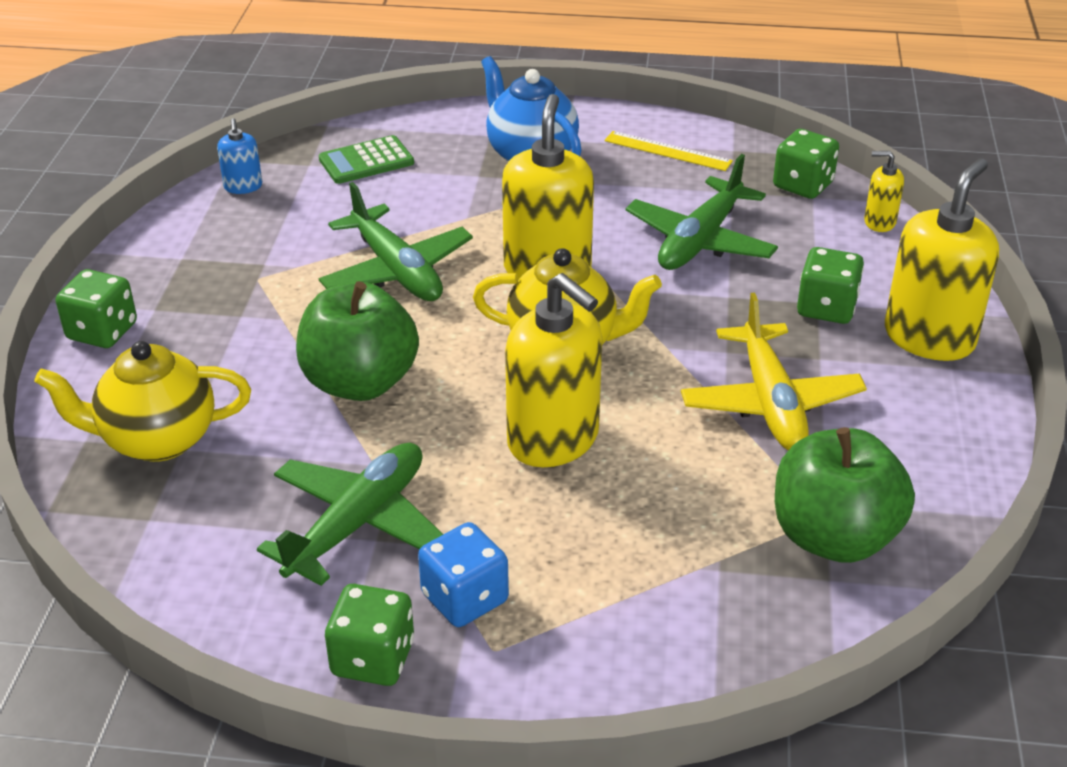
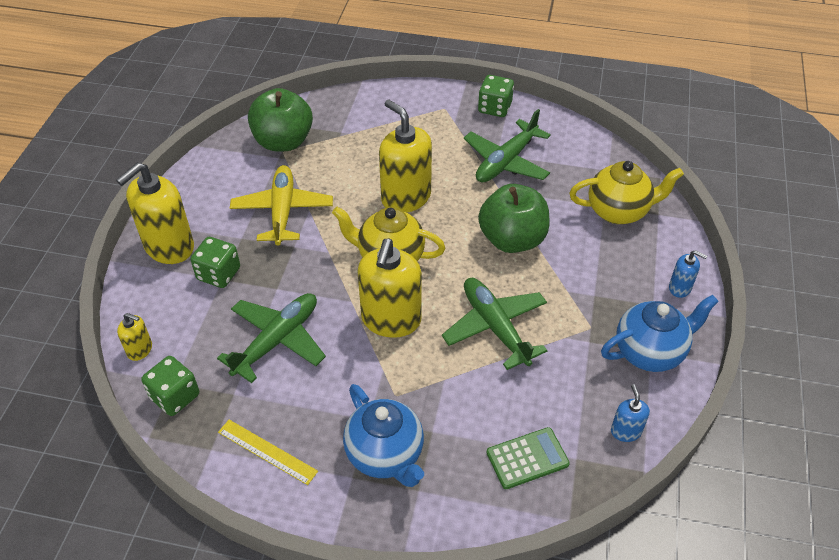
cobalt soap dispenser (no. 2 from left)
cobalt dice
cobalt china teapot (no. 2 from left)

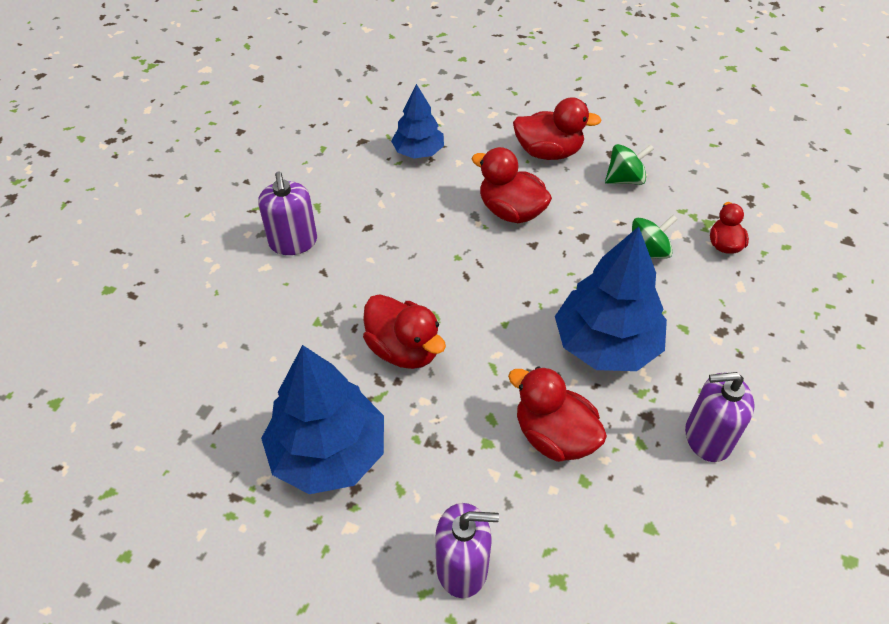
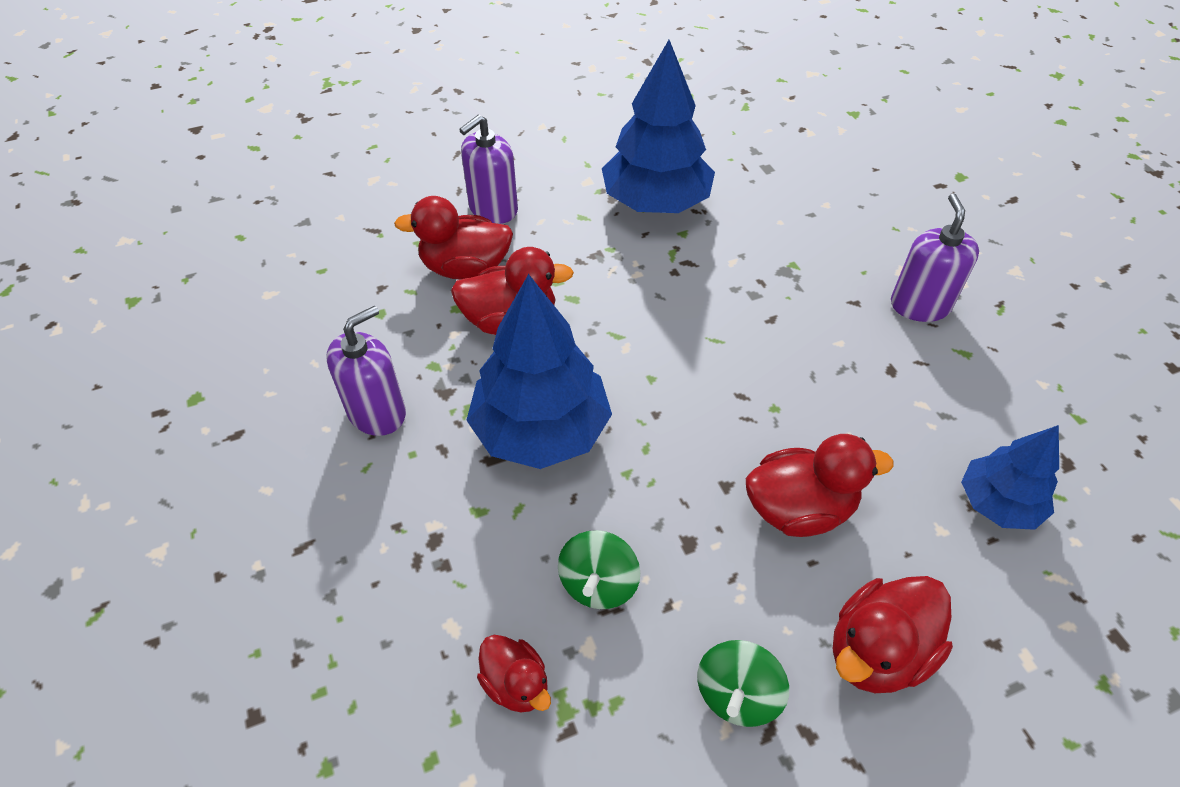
purple soap dispenser (no. 3 from left)
red toy duck (no. 1 from left)

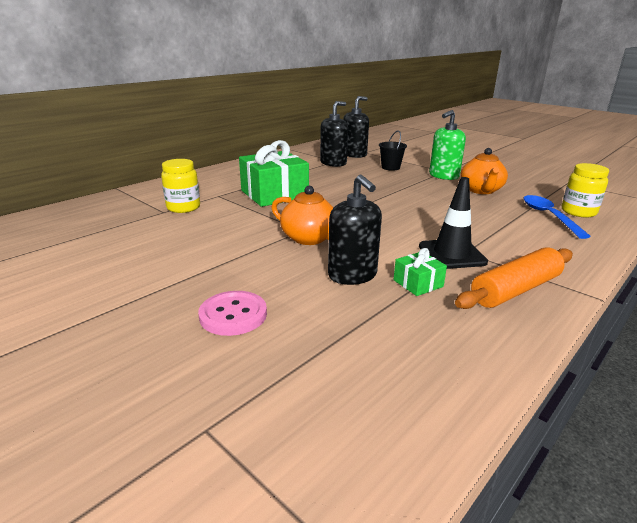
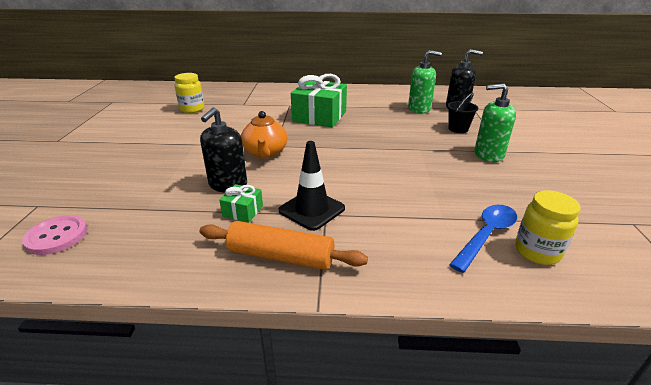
yellow preserve jar (no. 1 from left)
rosy shirt button
emerald soap dispenser (no. 1 from left)
bright orange china teapot (no. 2 from left in the first image)

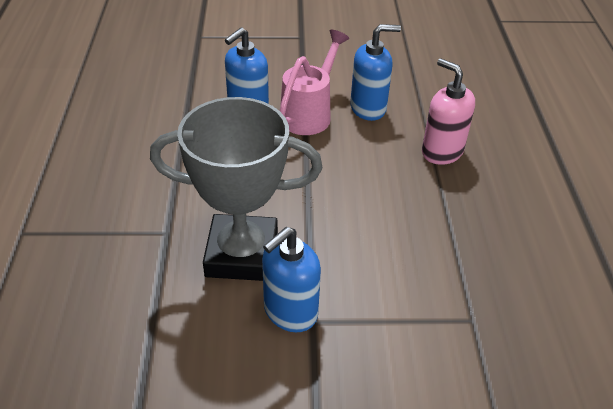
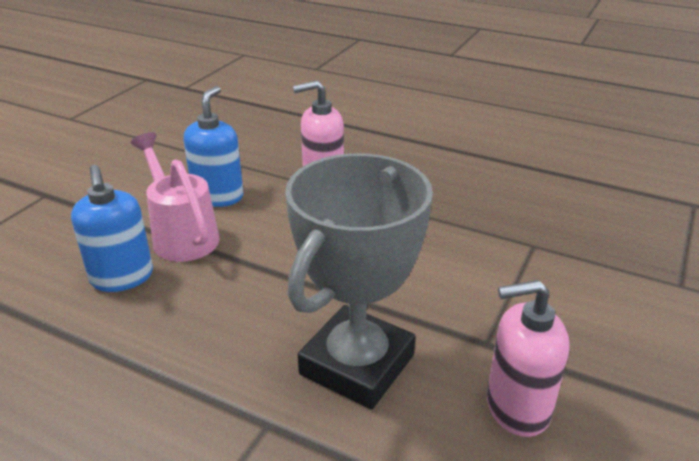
cobalt soap dispenser (no. 2 from left in the first image)
rosy soap dispenser (no. 2 from left)

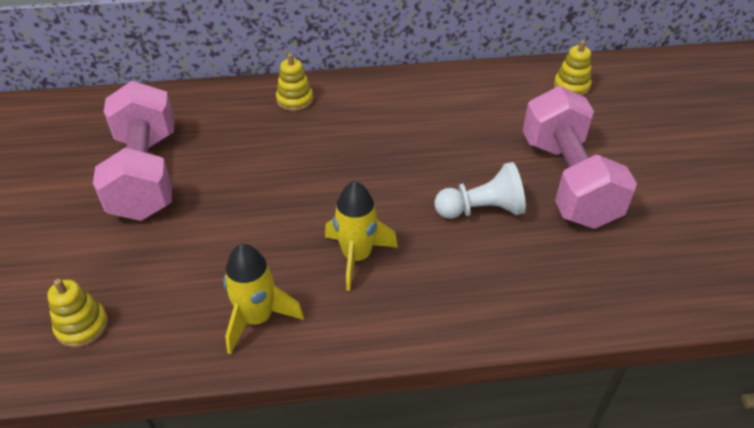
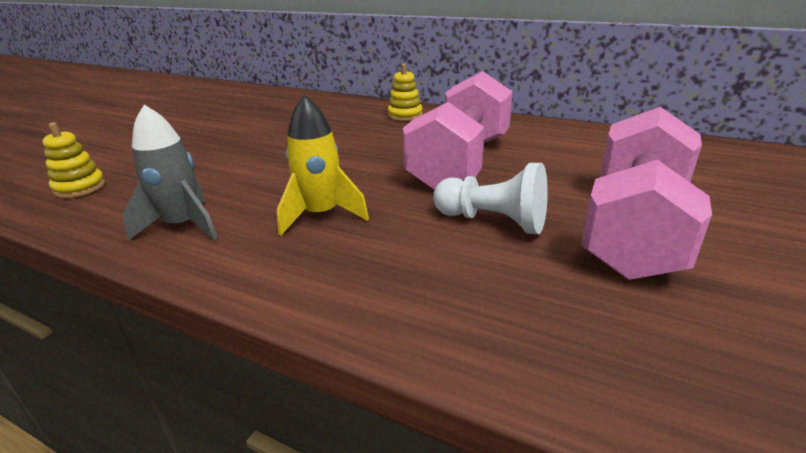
rosy hand weight (no. 1 from left)
grey toy rocket
yellow stacking toy (no. 3 from left in the first image)

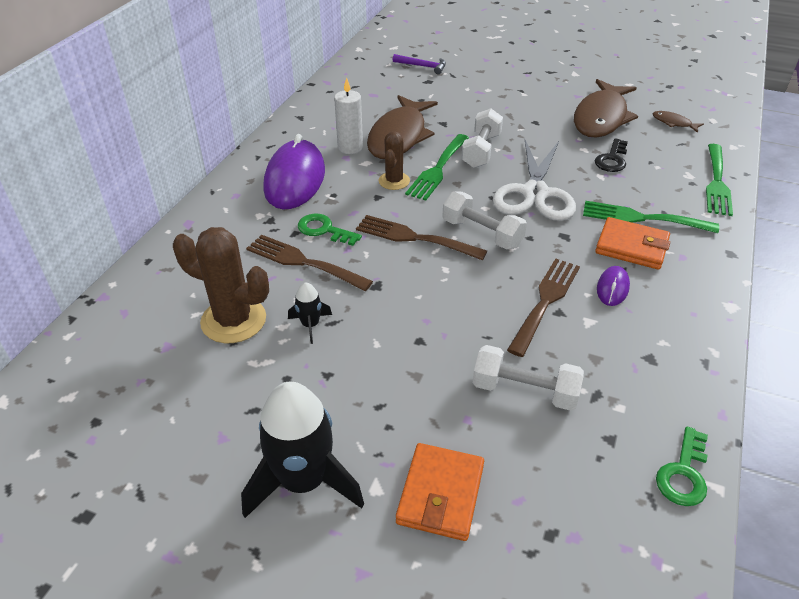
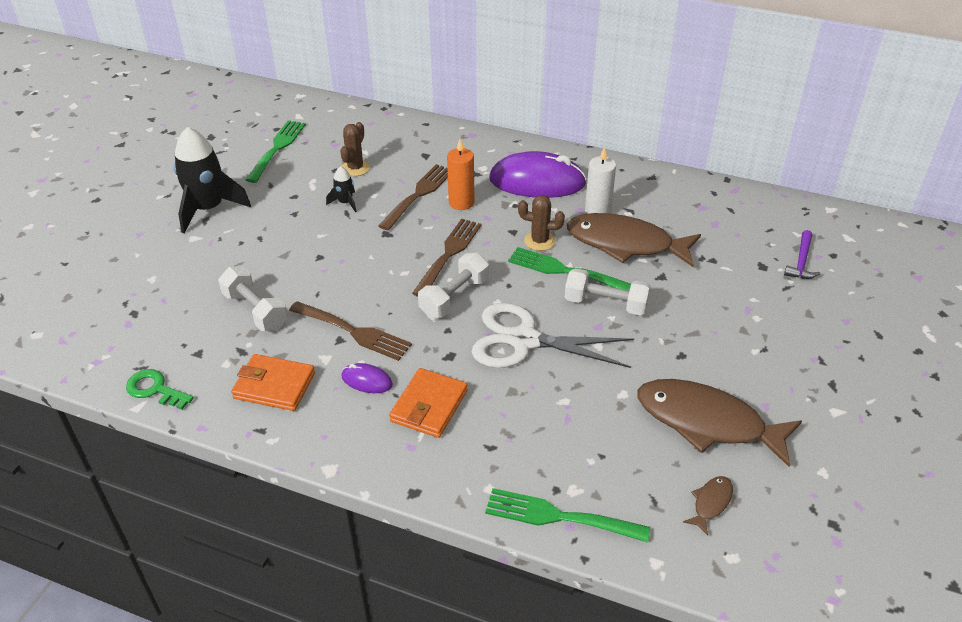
brown prickly plant (no. 1 from left)
bright orange candle
bright orange billfold (no. 1 from left)
snow-white hand weight (no. 1 from left)
emerald dinner fork (no. 1 from left)
jet-black key

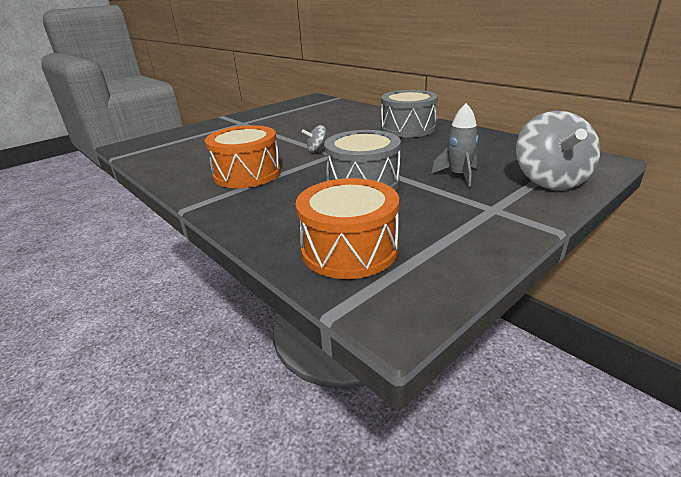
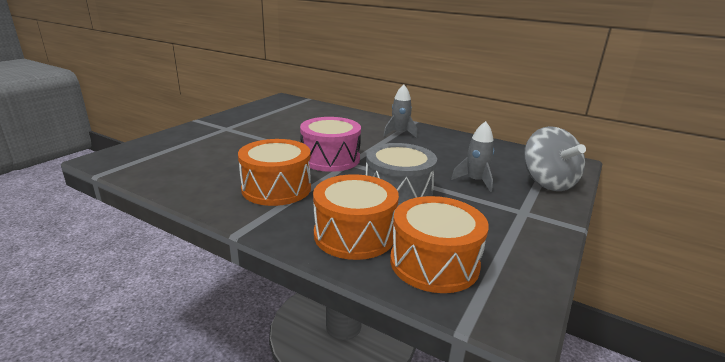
rosy drum
grey toy rocket (no. 1 from left)
bright orange drum (no. 2 from left)

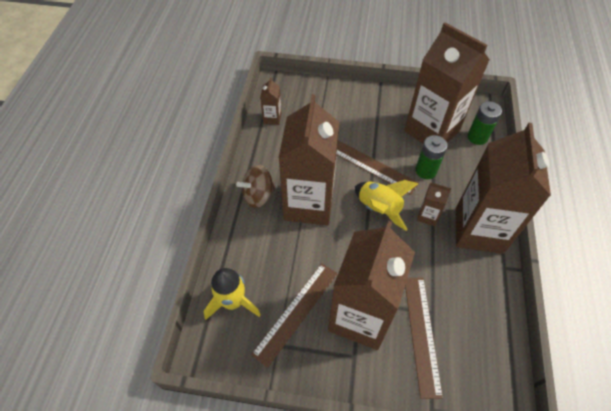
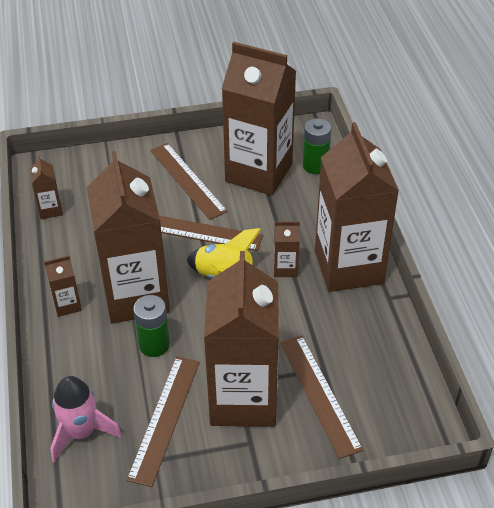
rosy toy rocket
brown milk carton (no. 2 from left)
emerald battery (no. 1 from left)
brown measuring stick (no. 2 from left)

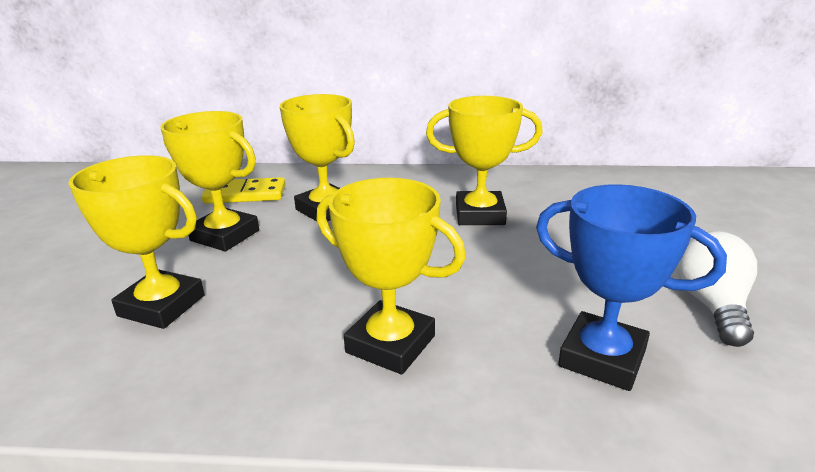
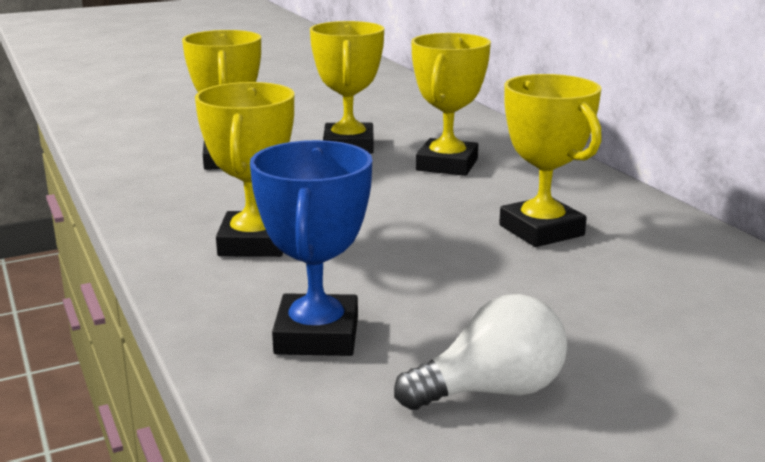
yellow domino

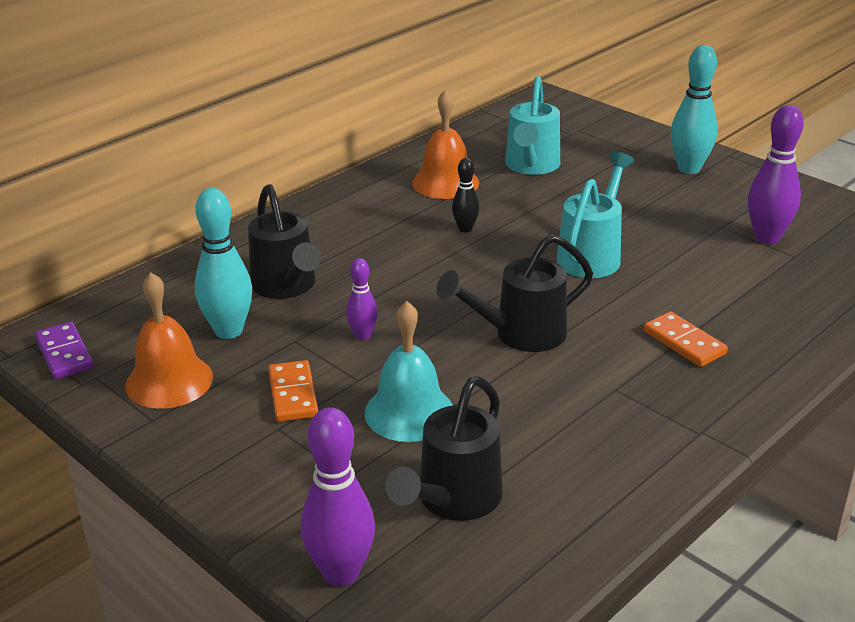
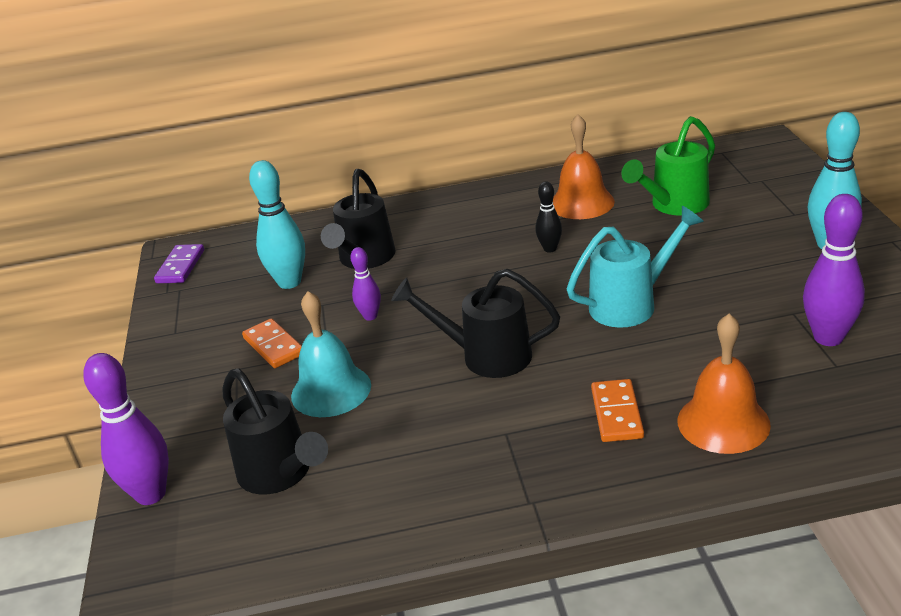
bright orange bell (no. 2 from left)
bright orange domino (no. 1 from left)
jet-black watering pot (no. 1 from left)
emerald watering pot

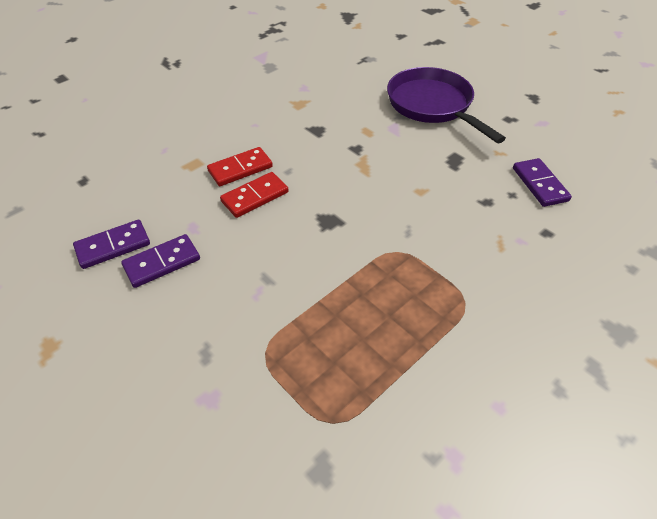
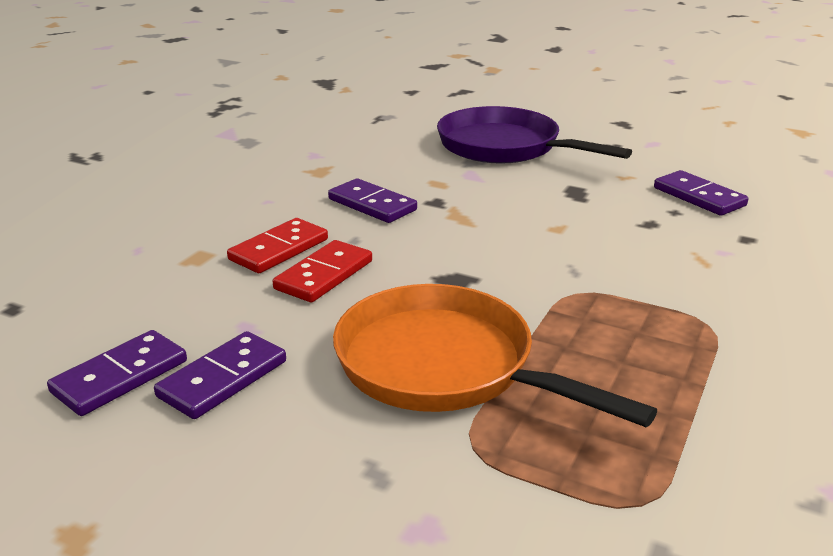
purple domino (no. 3 from left)
bright orange skillet

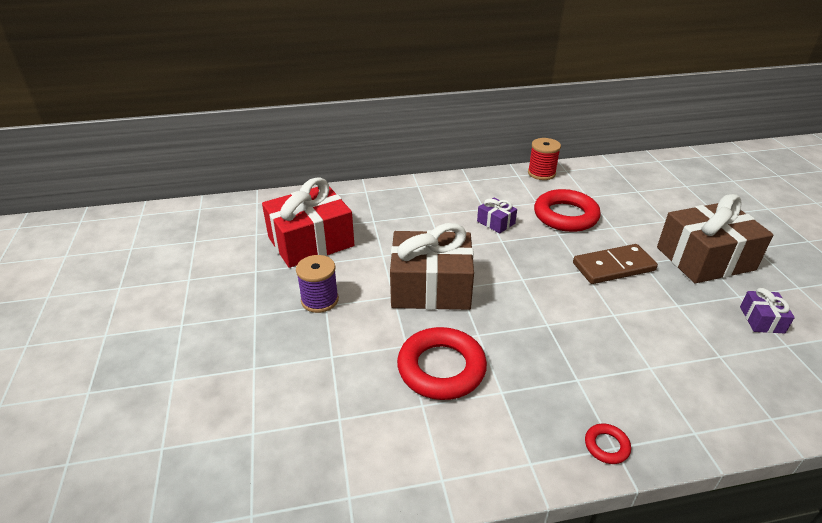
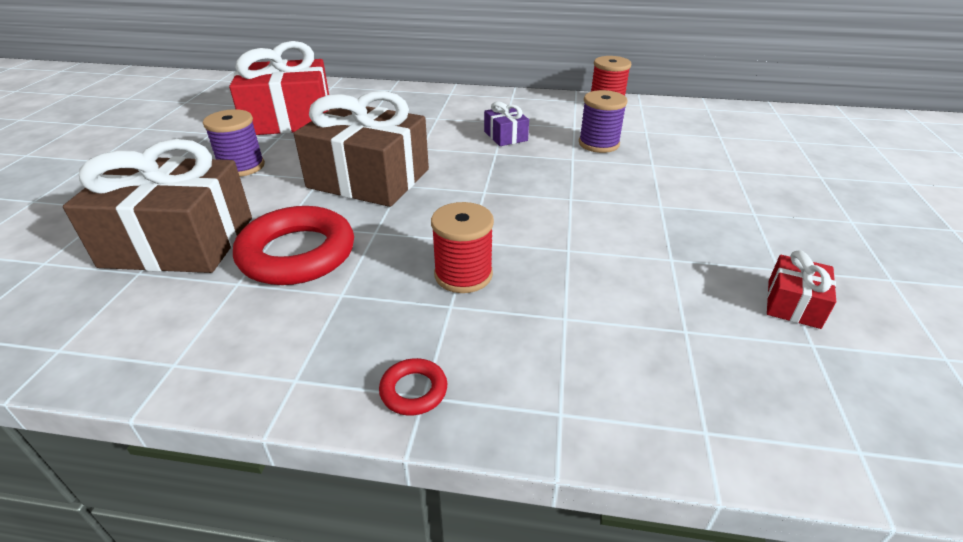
purple bobbin (no. 2 from left)
brown domino
brown gift (no. 1 from left)
red gift (no. 2 from left)
red bobbin (no. 1 from left)

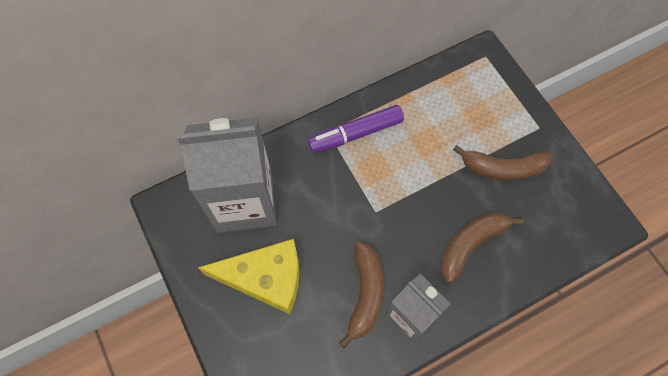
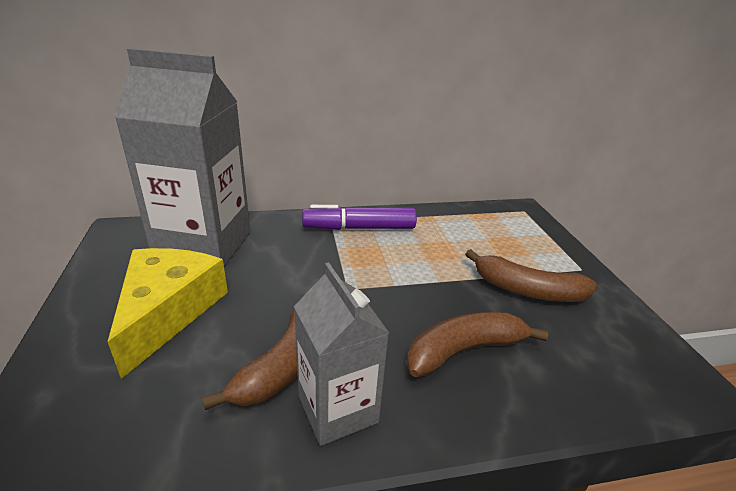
yellow cheese wedge

